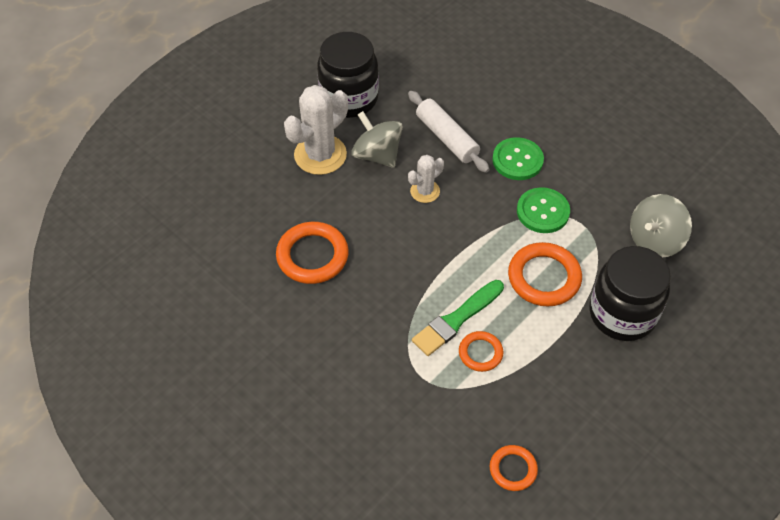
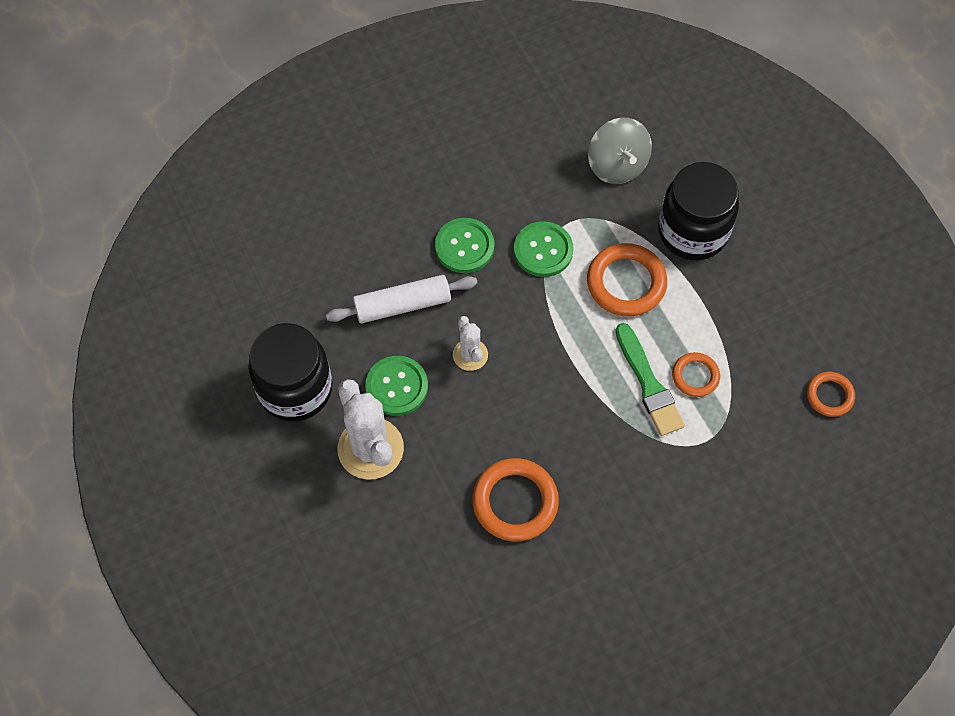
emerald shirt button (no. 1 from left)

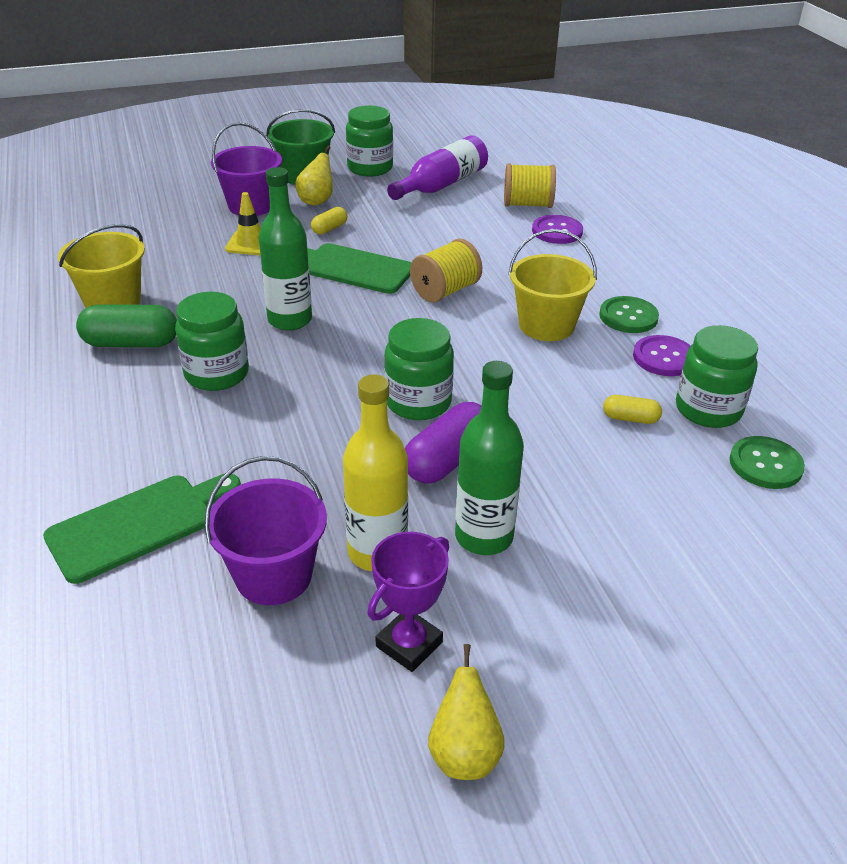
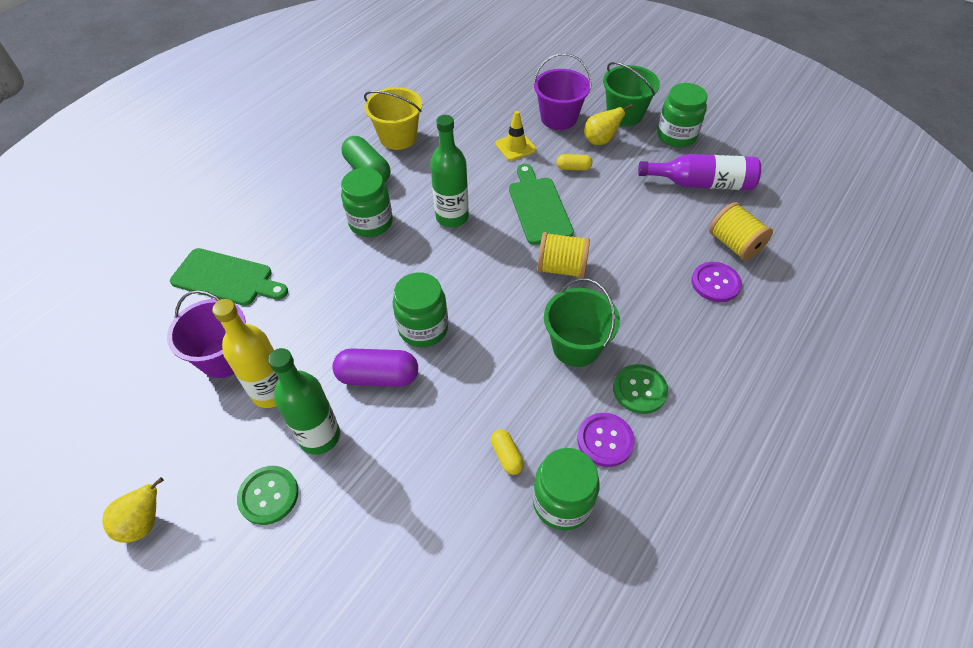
purple prize cup
emerald pail (no. 1 from left)
emerald shirt button (no. 1 from left)

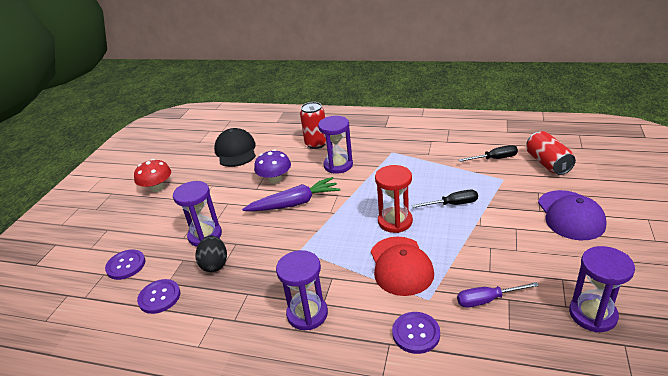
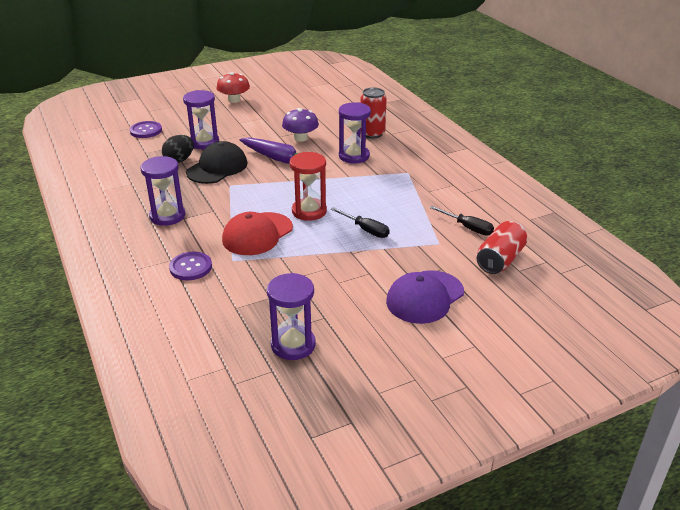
purple shirt button (no. 2 from left in the first image)
jet-black cap
purple screwdriver

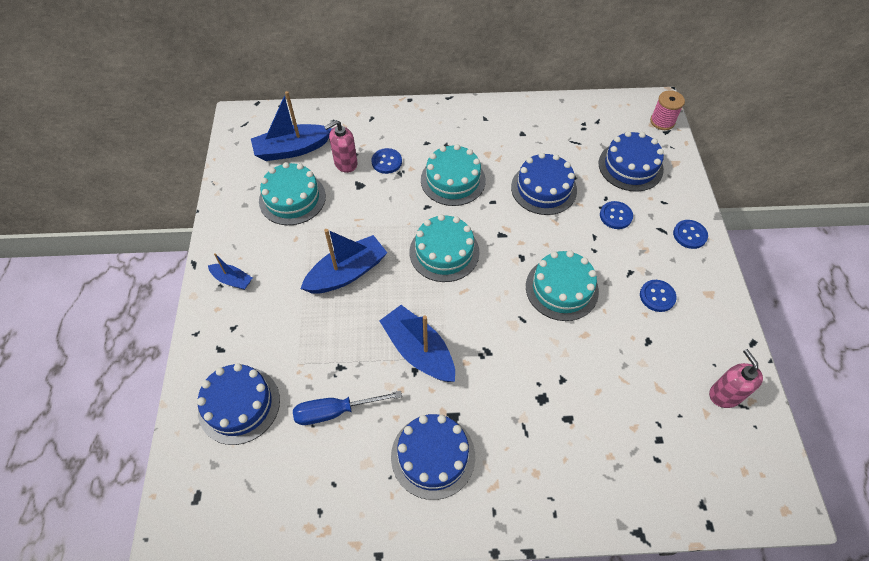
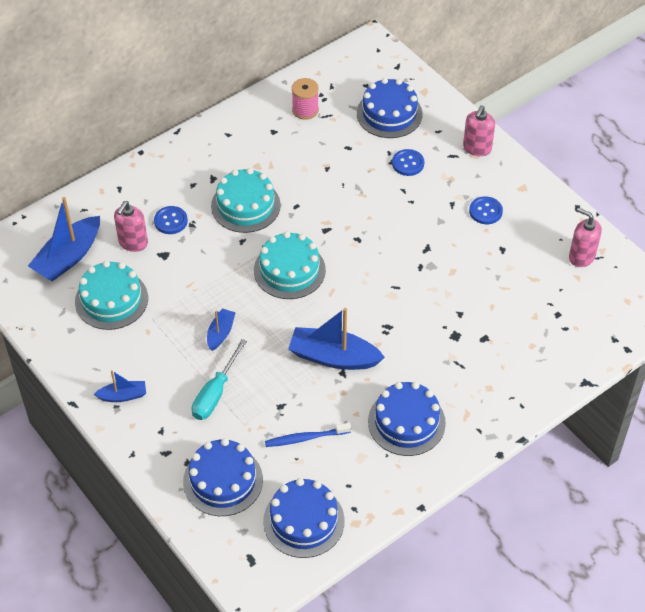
cobalt dental brush
cobalt sailboat (no. 3 from left)
cobalt layer cake (no. 2 from left)
turquoise layer cake (no. 4 from left in the first image)
rosy bobbin
rosy soap dispenser (no. 2 from left)
turquoise screwdriver

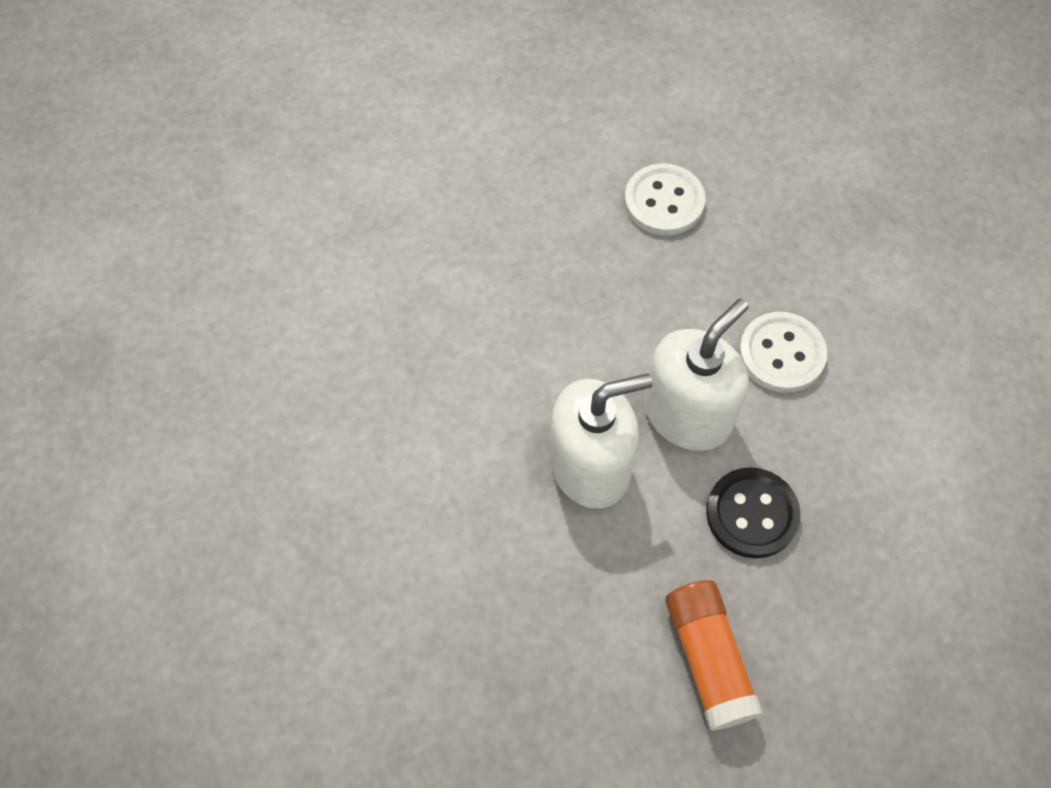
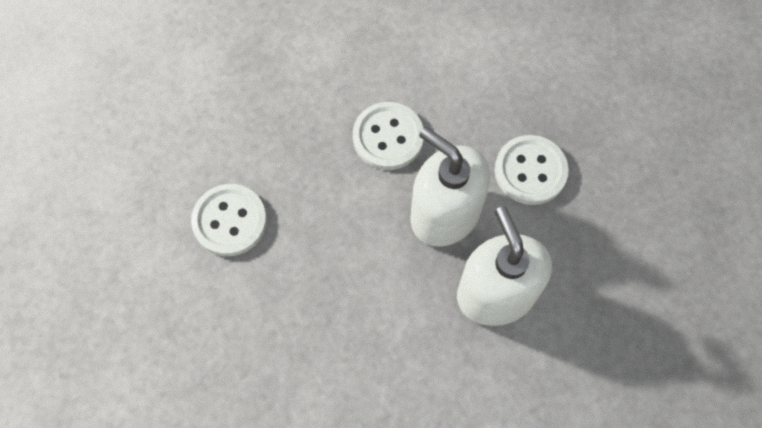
bright orange stick of glue
snow-white shirt button (no. 3 from left)

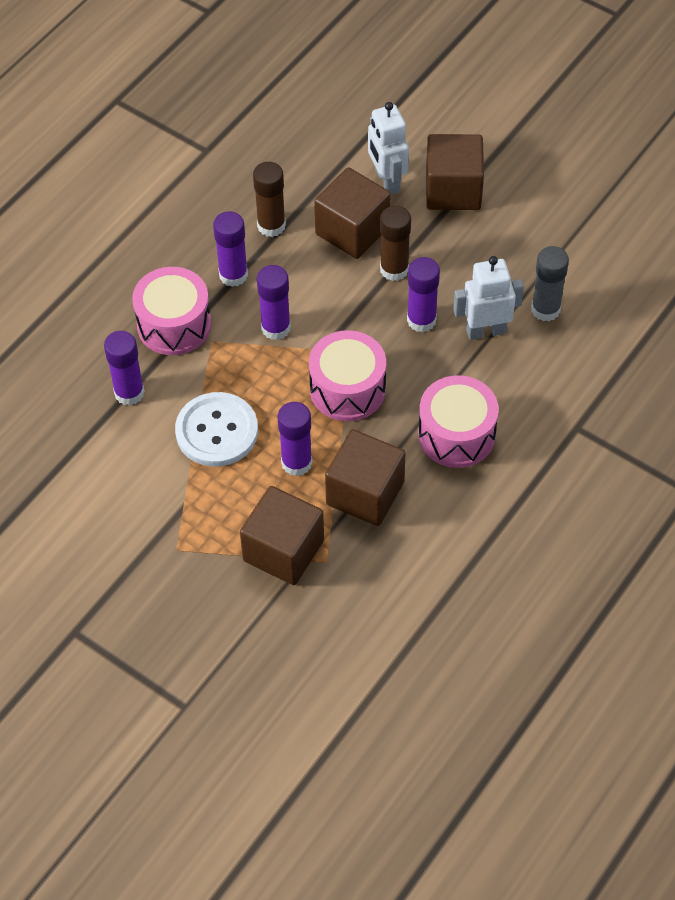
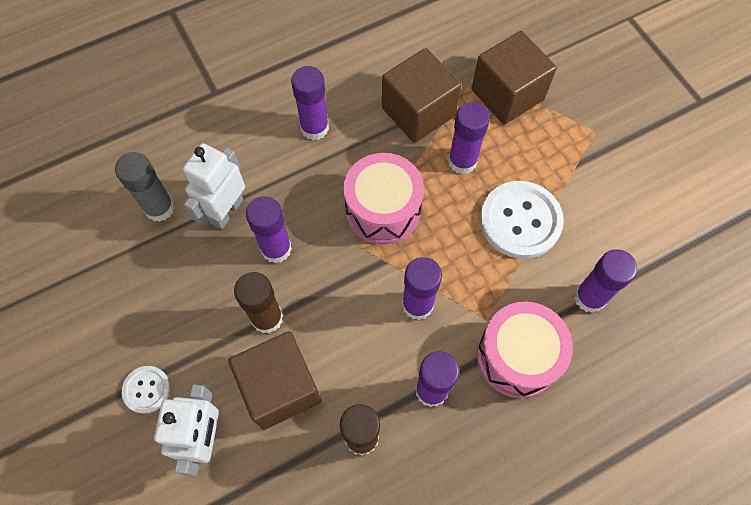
purple stick of glue (no. 2 from left)
snow-white shirt button (no. 1 from left)
snow-white toy robot (no. 2 from left)

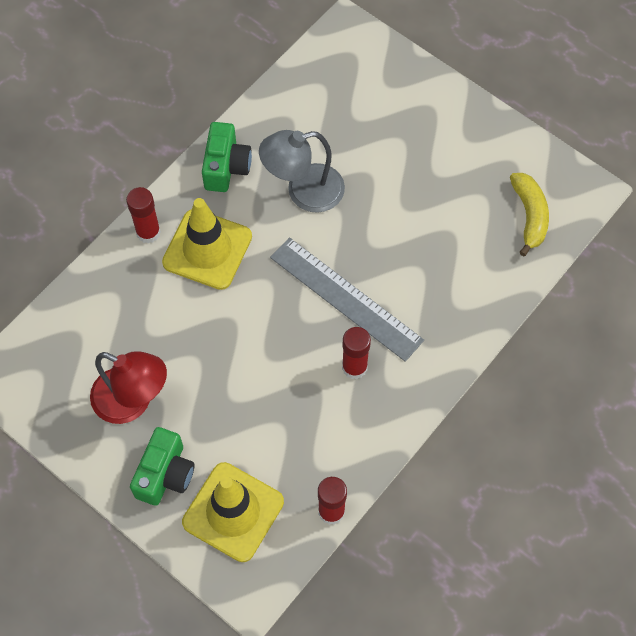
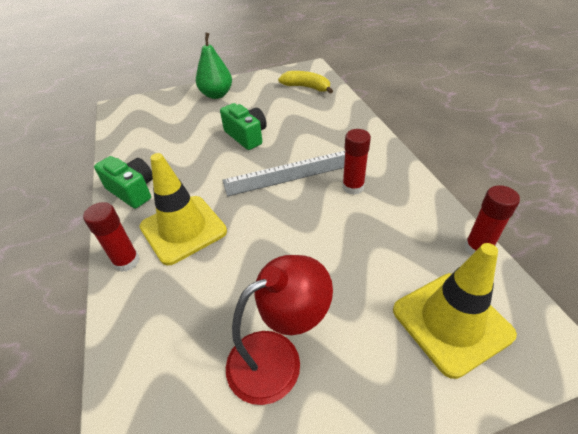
emerald photo camera (no. 2 from left)
grey reading lamp
emerald pear fruit

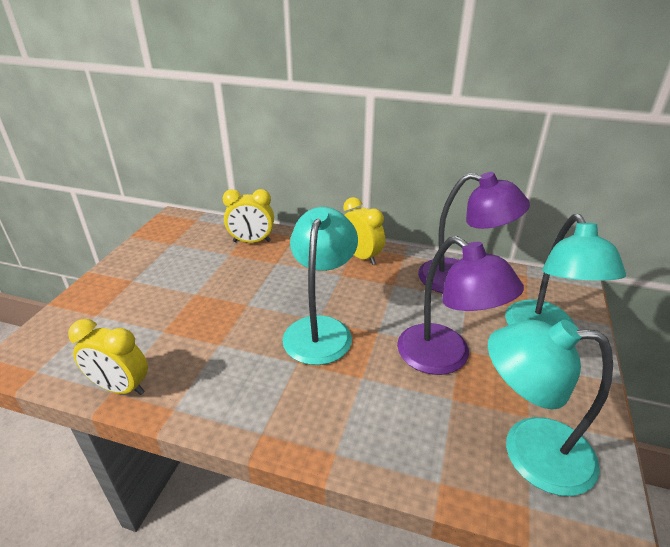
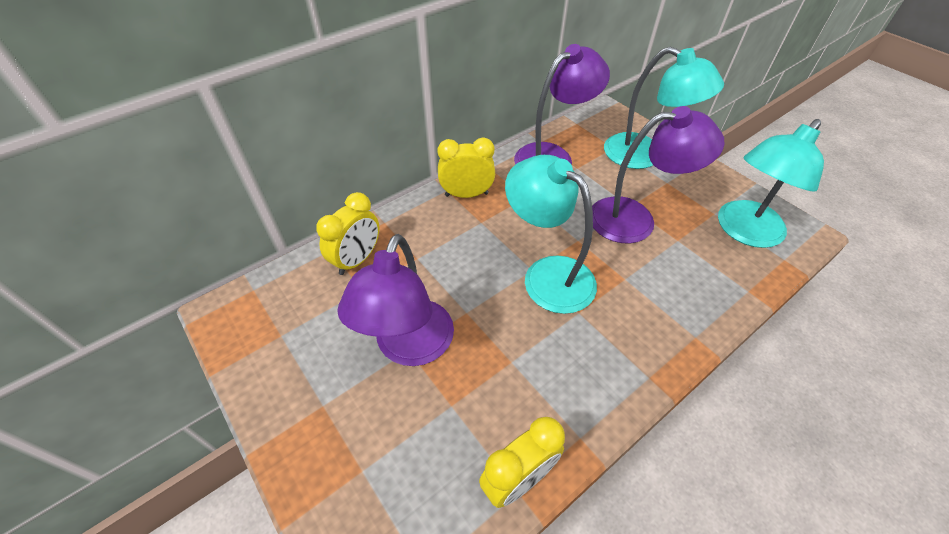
purple reading lamp (no. 1 from left)

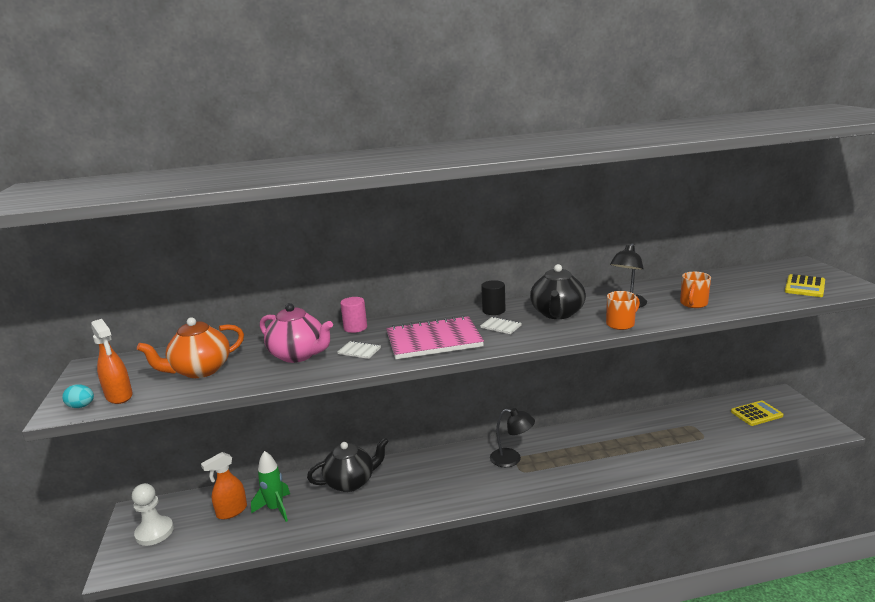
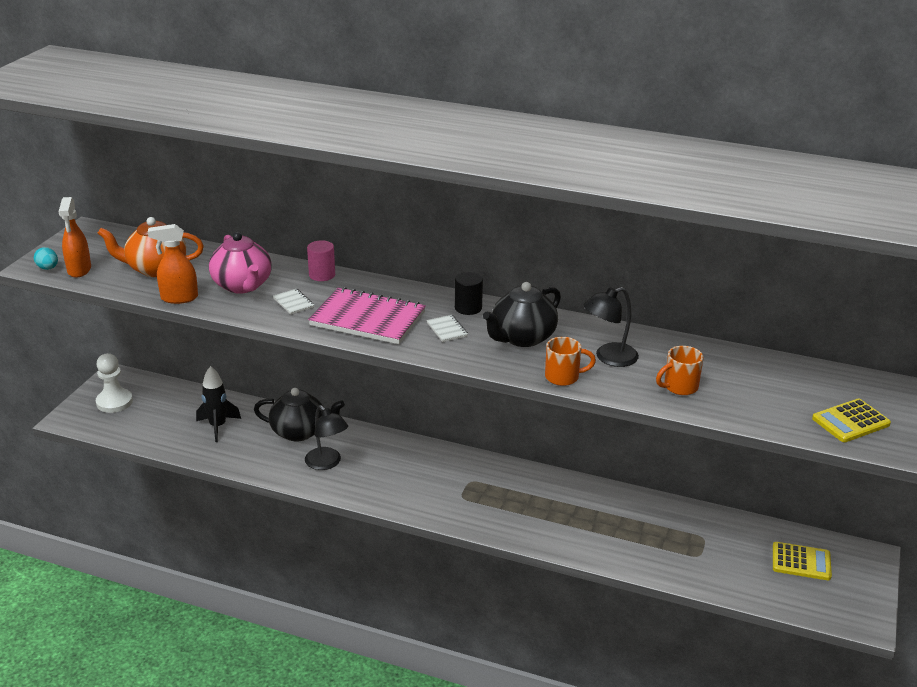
bright orange spray cleaner (no. 2 from left)
jet-black toy rocket
jet-black reading lamp (no. 1 from left)

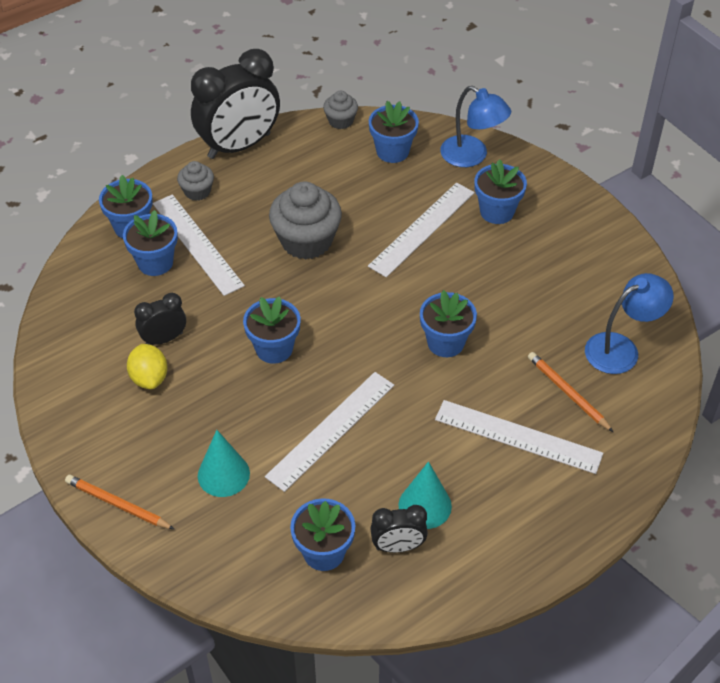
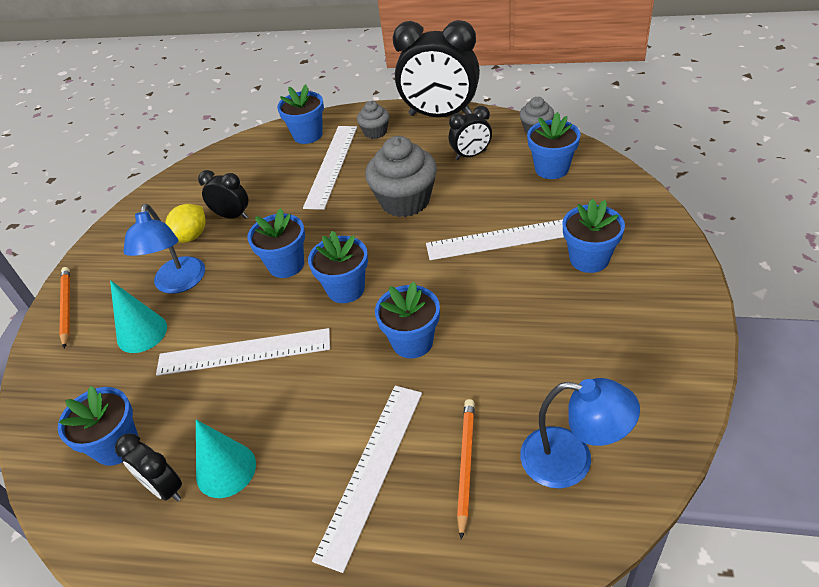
cobalt flower pot (no. 4 from left)
snow-white measuring stick (no. 3 from left)
cobalt reading lamp (no. 1 from left)
jet-black bedside clock (no. 4 from left)

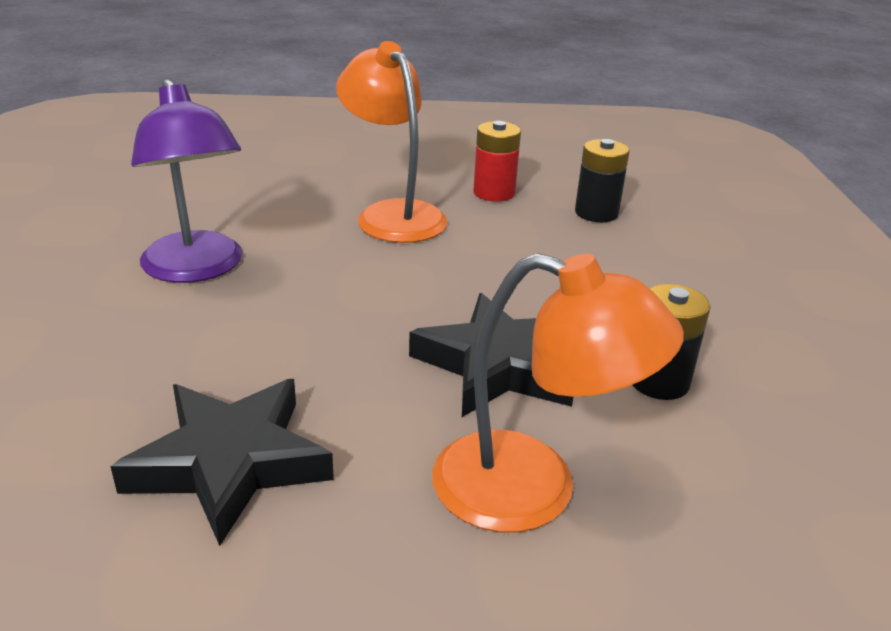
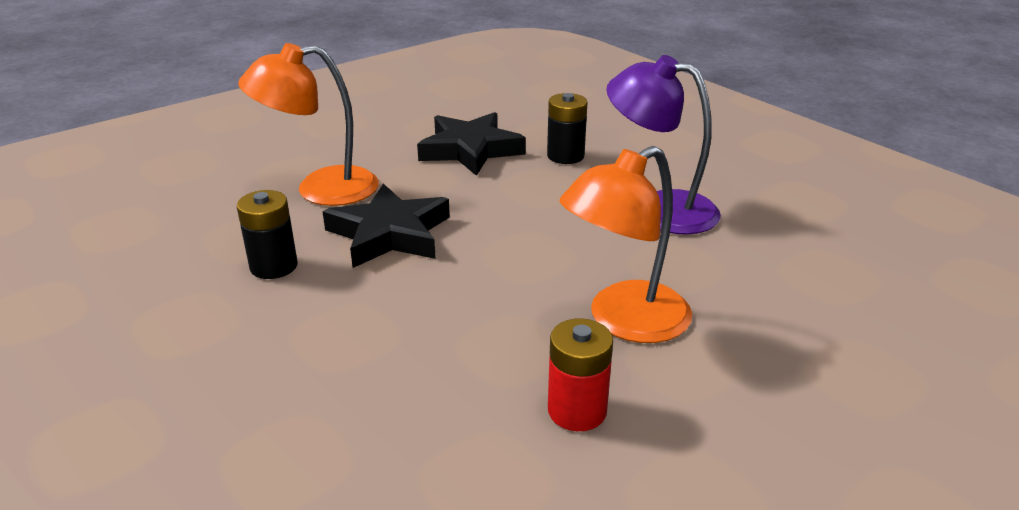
bright orange reading lamp (no. 2 from left)
jet-black battery (no. 2 from left)

